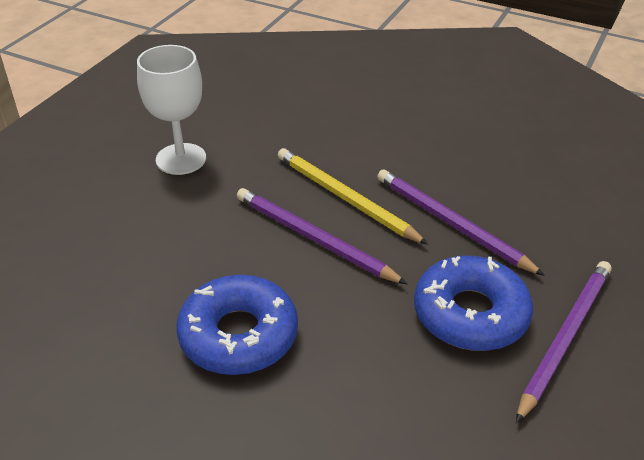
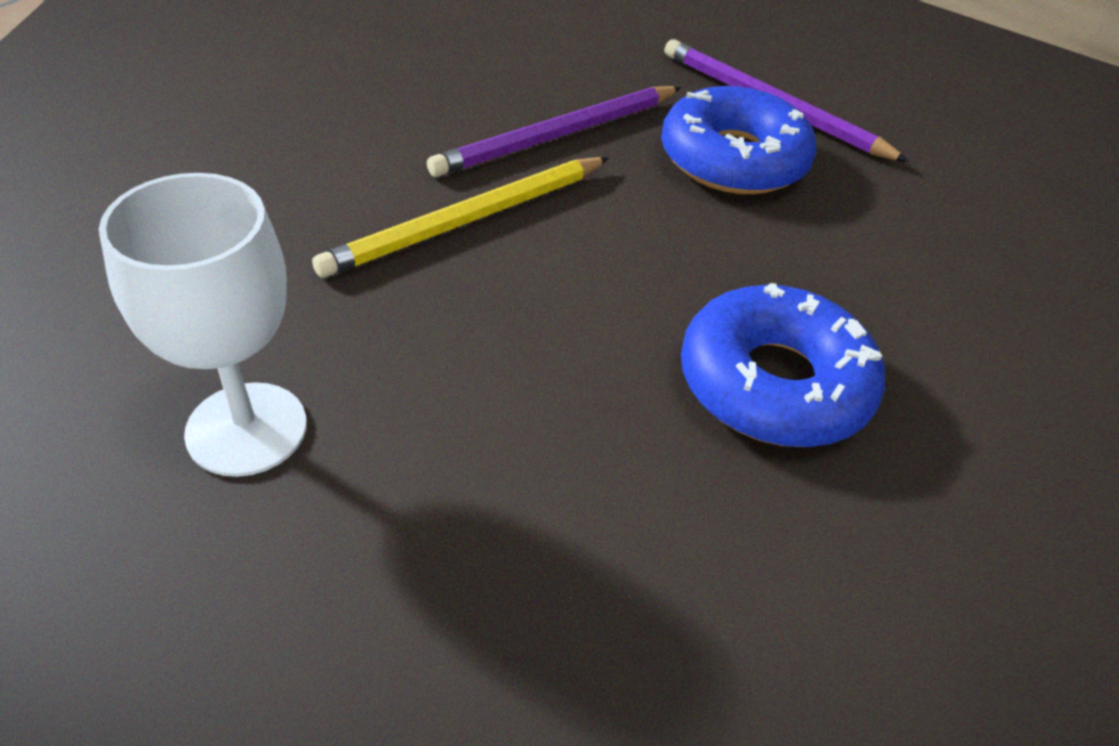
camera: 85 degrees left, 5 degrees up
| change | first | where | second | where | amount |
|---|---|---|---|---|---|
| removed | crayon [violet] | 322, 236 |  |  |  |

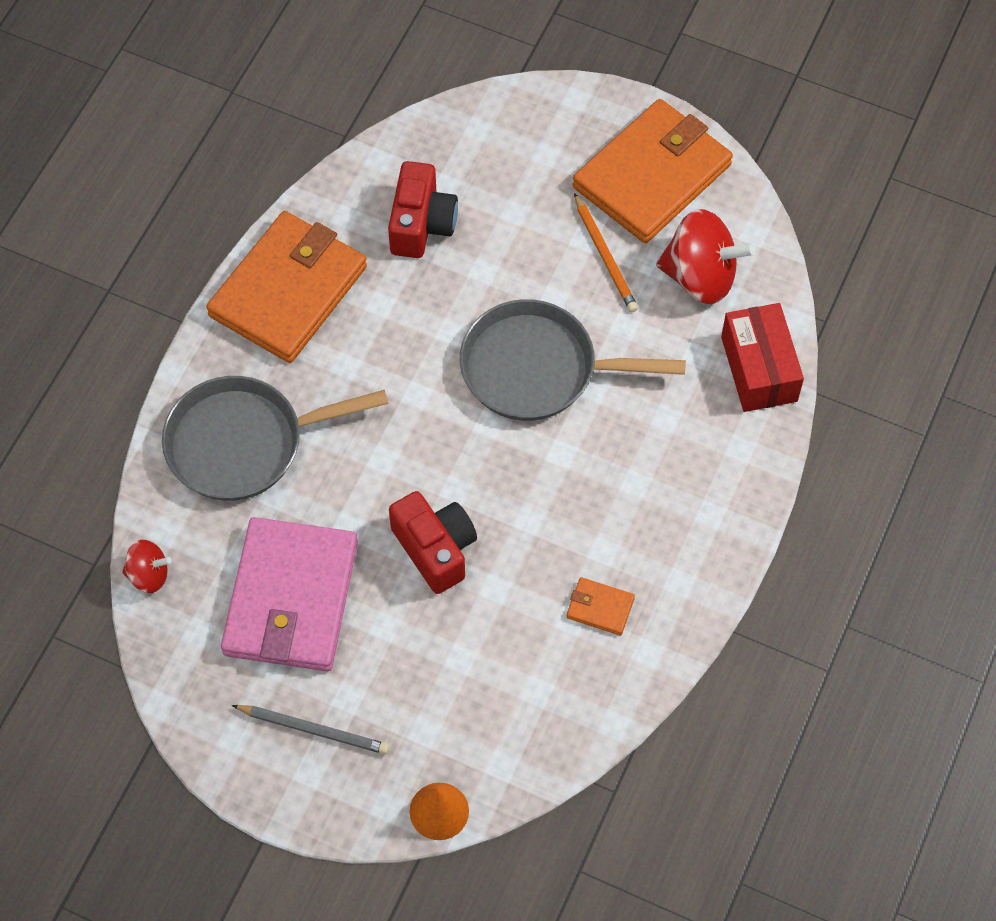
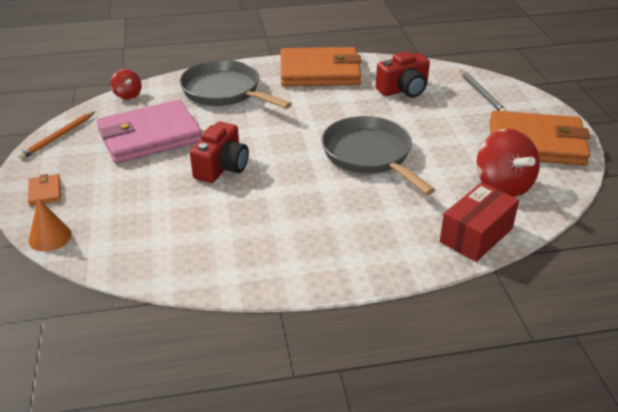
camera: 55 degrees right, 25 degrees down
| change | first | where | second | where | amount |
|---|---|---|---|---|---|
| moved | crayon [orange] | 606, 252 |  | 56, 136 |  |
| moved | portefeuille [orange] | 600, 606 |  | 44, 190 |  |
| moved | crayon [gris] | 310, 729 |  | 483, 90 |  |

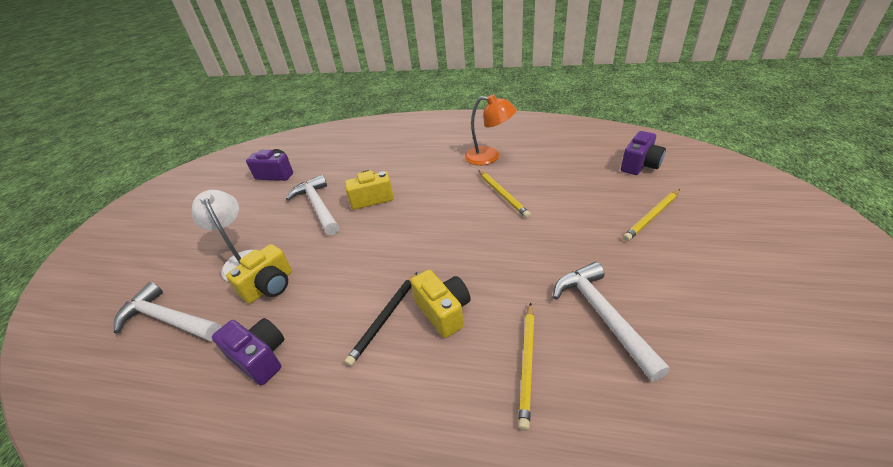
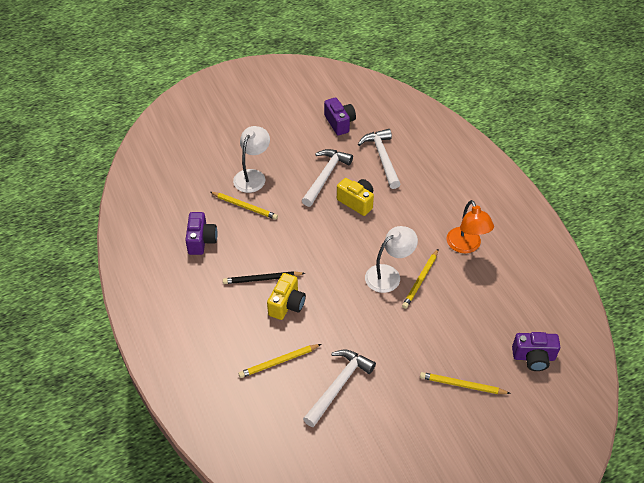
camera: 50 degrees right, 10 degrees up
| change | first | where | second | where | amount |
|---|---|---|---|---|---|
| replaced | appareil photo [jaune] | 259, 274 | crayon [jaune] | 244, 206 |  |
| moved | marteau [blanc] | 167, 311 |  | 379, 159 |  |
| added |  |  | lampe [blanc] | 391, 259 |  |

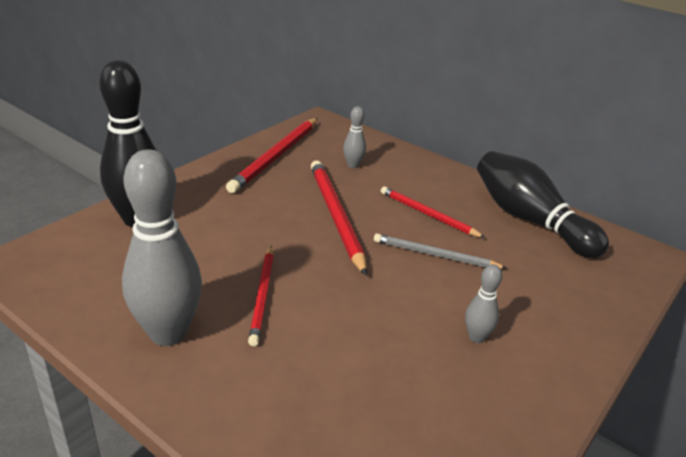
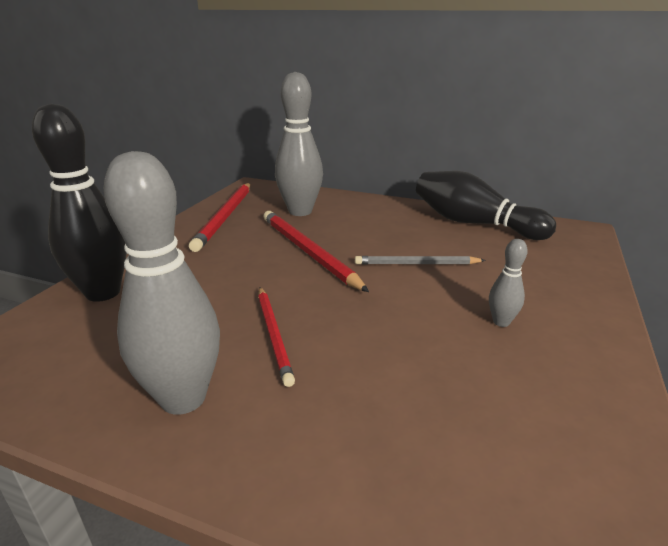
camera: 15 degrees left, 5 degrees down
| change | first | where | second | where | amount |
|---|---|---|---|---|---|
| resized | quille [gris] | 354, 137 |  | 299, 144 | x2.18 |
| removed | crayon [rouge] | 433, 212 |  |  |  |

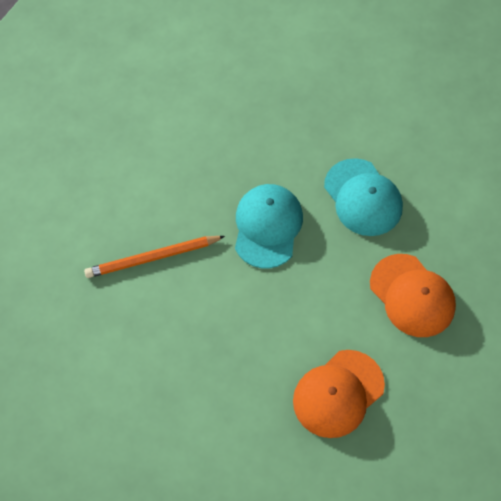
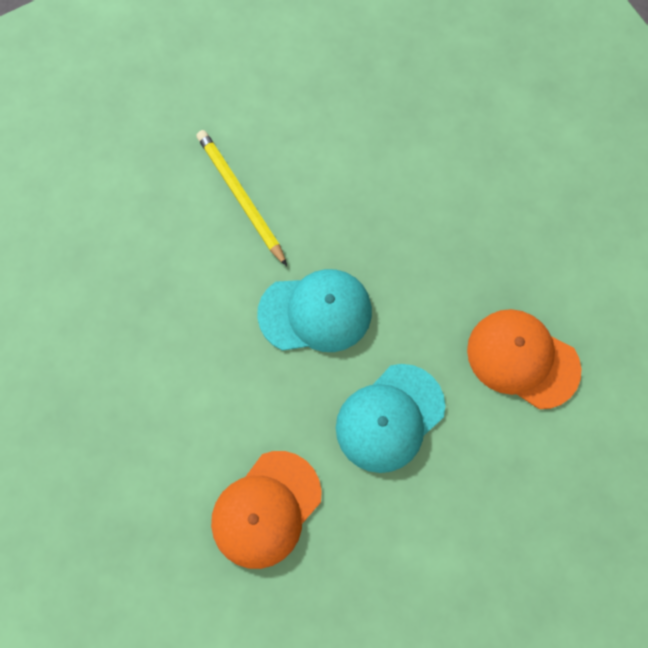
camera: 75 degrees right, 10 degrees up
| change | first | where | second | where | amount |
|---|---|---|---|---|---|
| recoloured | crayon [orange] | 154, 257 | crayon [jaune] | 241, 198 |  |
| moved | casquette [orange] | 339, 394 |  | 524, 359 |  |

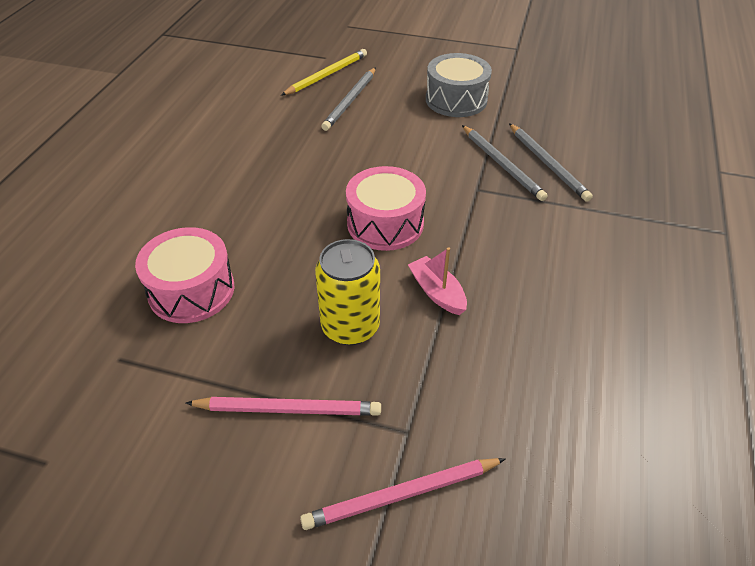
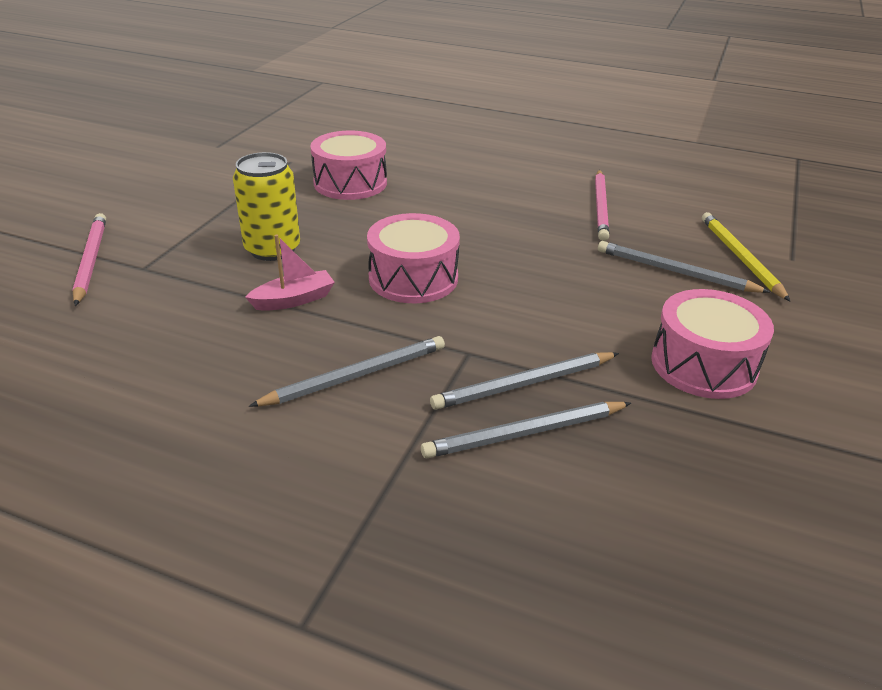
camera: 95 degrees right, 10 degrees down
| change | first | where | second | where | amount |
|---|---|---|---|---|---|
| added |  |  | crayon [gris] | 347, 371 |  |
| moved | crayon [rose] | 283, 406 |  | 602, 205 |  |
| recoloured | tambour [gris] | 459, 85 | tambour [rose] | 712, 344 |  |
| turned | crayon [jaune] | 324, 72 |  | 746, 256 | 150 degrees counterclockwise |

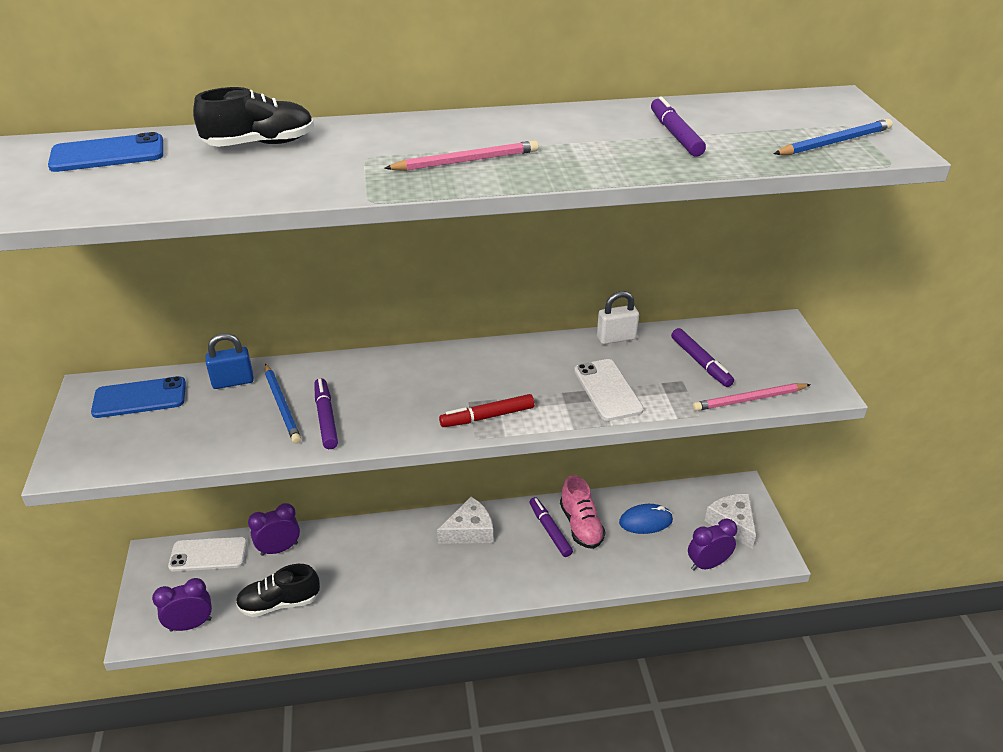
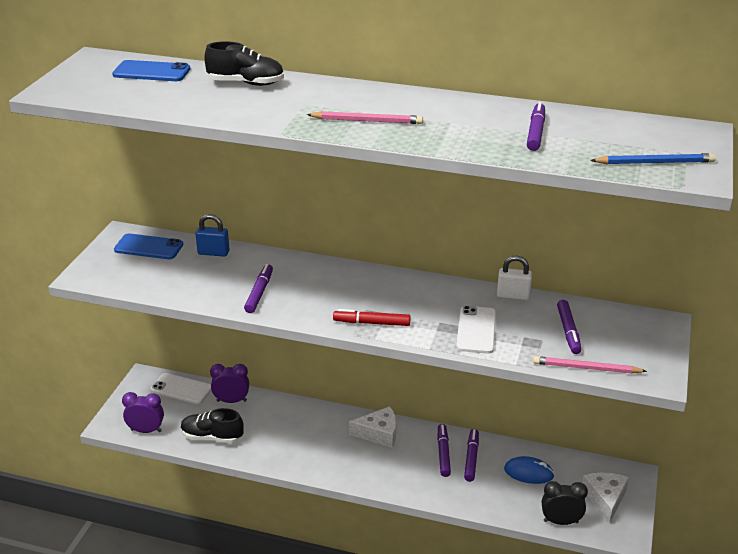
camera: 25 degrees right, 5 degrees down
| change | first | where | second | where | amount |
|---|---|---|---|---|---|
| replaced | chaussure [rose] | 582, 512 | feutre [violet] | 471, 455 |  |
| recoloured | réveil [violet] | 712, 545 | réveil [noir] | 565, 503 |  |
| removed | crayon [bleu] | 283, 404 |  |  |  |

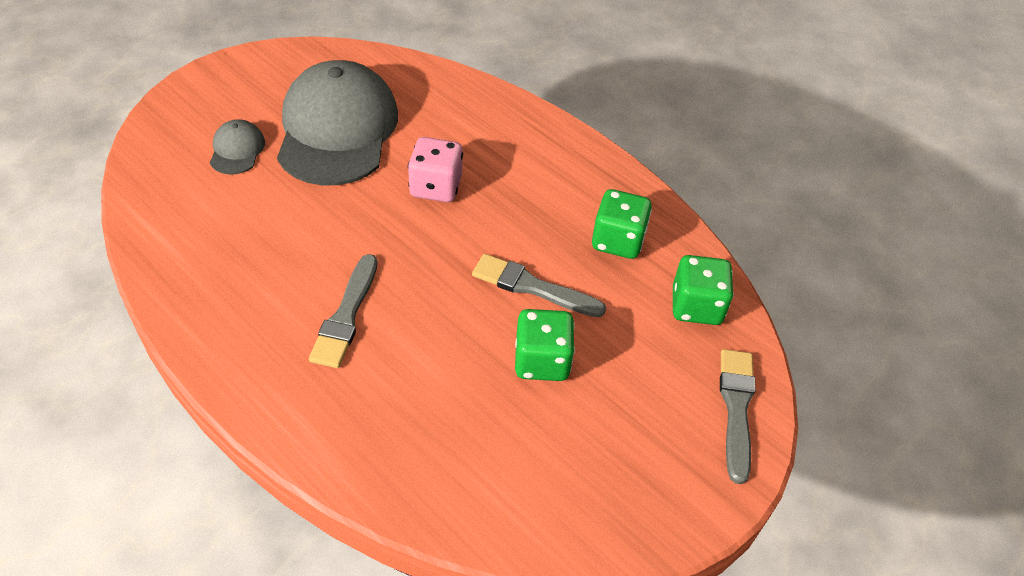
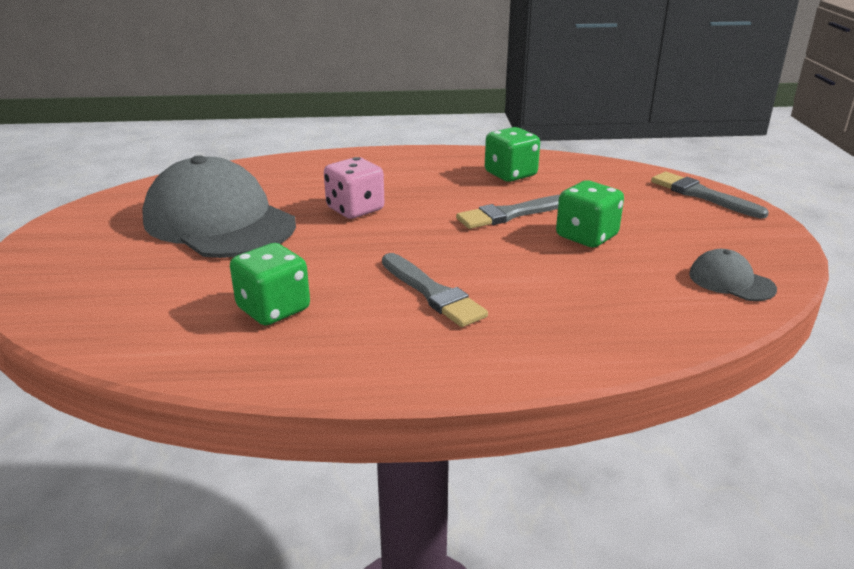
camera: 45 degrees left, 20 degrees down
| change | first | where | second | where | amount |
|---|---|---|---|---|---|
| moved | dé [vert] | 703, 290 |  | 270, 284 |  |
| moved | casquette [gris] | 237, 146 |  | 733, 275 |  |

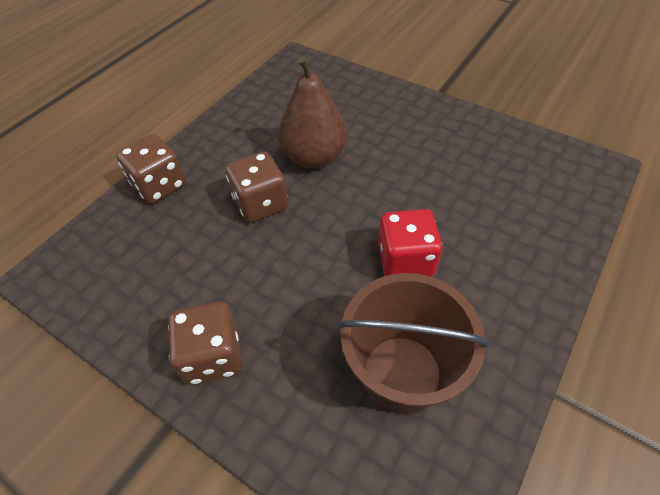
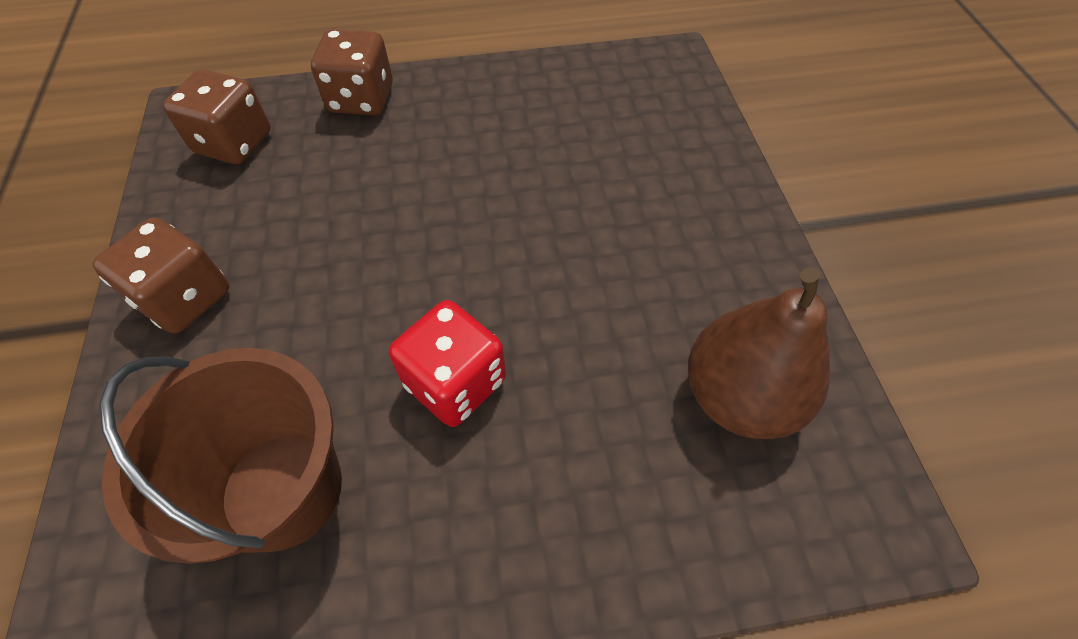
camera: 45 degrees right, 5 degrees up
| change | first | where | second | where | amount |
|---|---|---|---|---|---|
| moved | dé [marron] | 257, 187 |  | 217, 117 |  |
| moved | poire [marron] | 312, 112 |  | 759, 353 |  |

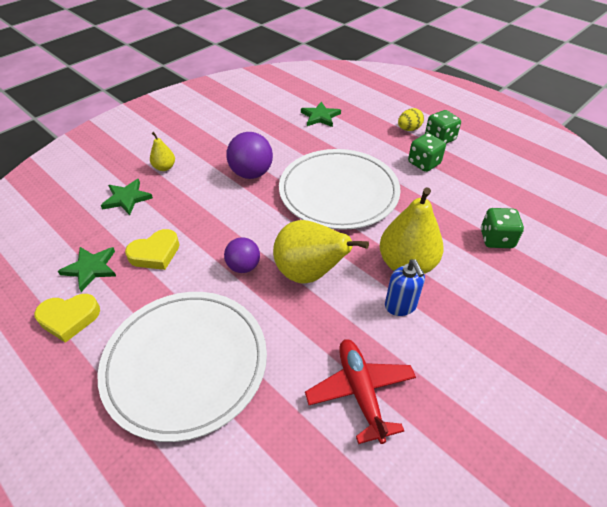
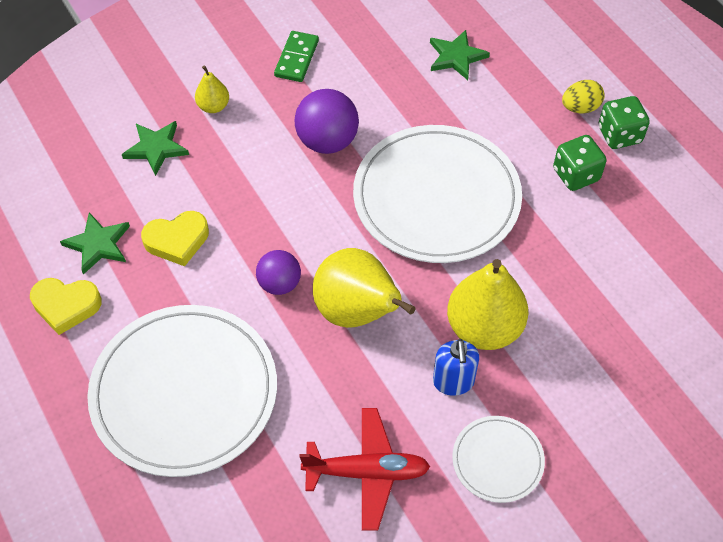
camera: 15 degrees right, 10 degrees up
| change | first | where | second | where | amount |
|---|---|---|---|---|---|
| added |  |  | domino [vert] | 296, 56 |  |
| turned | avion [rouge] | 360, 391 |  | 365, 469 | 90 degrees clockwise |
| added |  |  | assiette [blanc] | 498, 459 |  |
| removed | dé [vert] | 502, 228 |  |  |  |

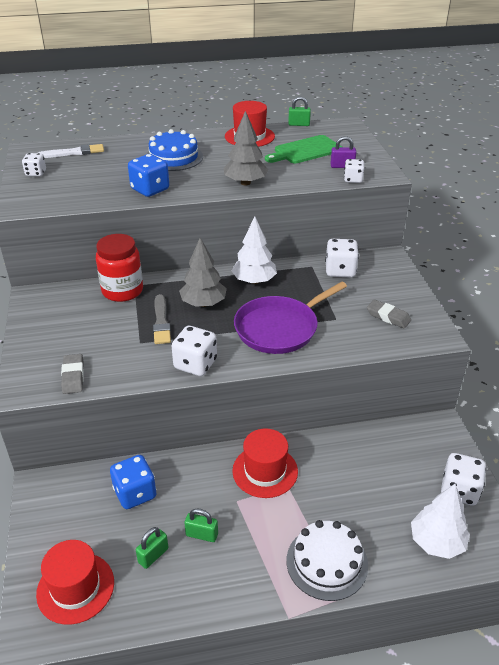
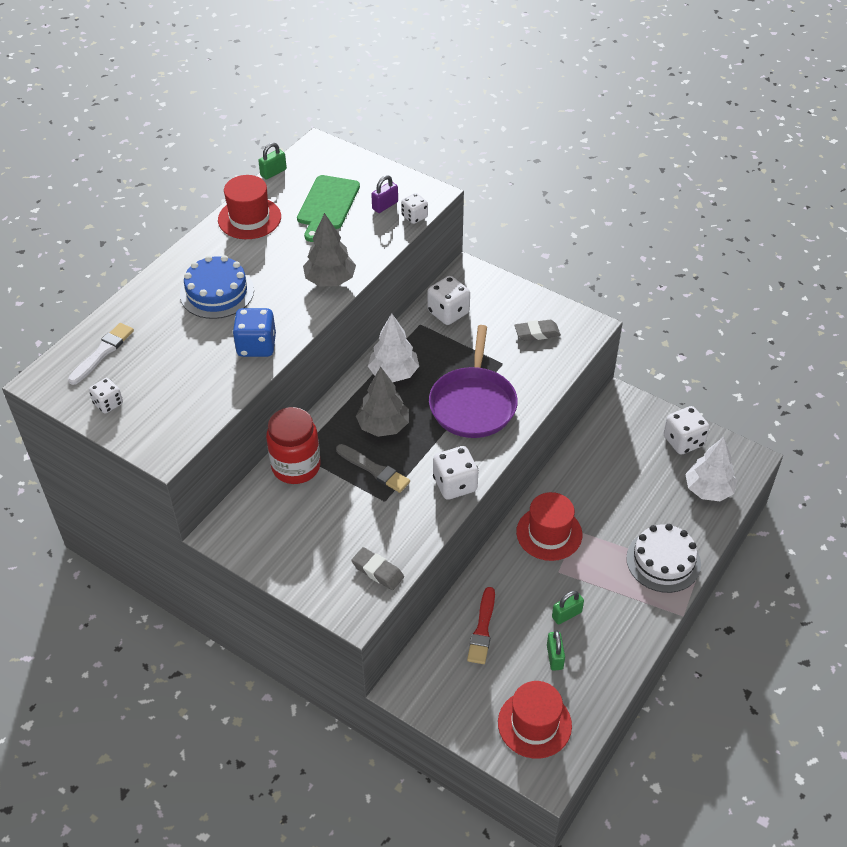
camera: 45 degrees left, 10 degrees up
| change | first | where | second | where | amount |
|---|---|---|---|---|---|
| replaced | dé [bleu] | 133, 482 | pinceau [rouge] | 481, 625 |  |

